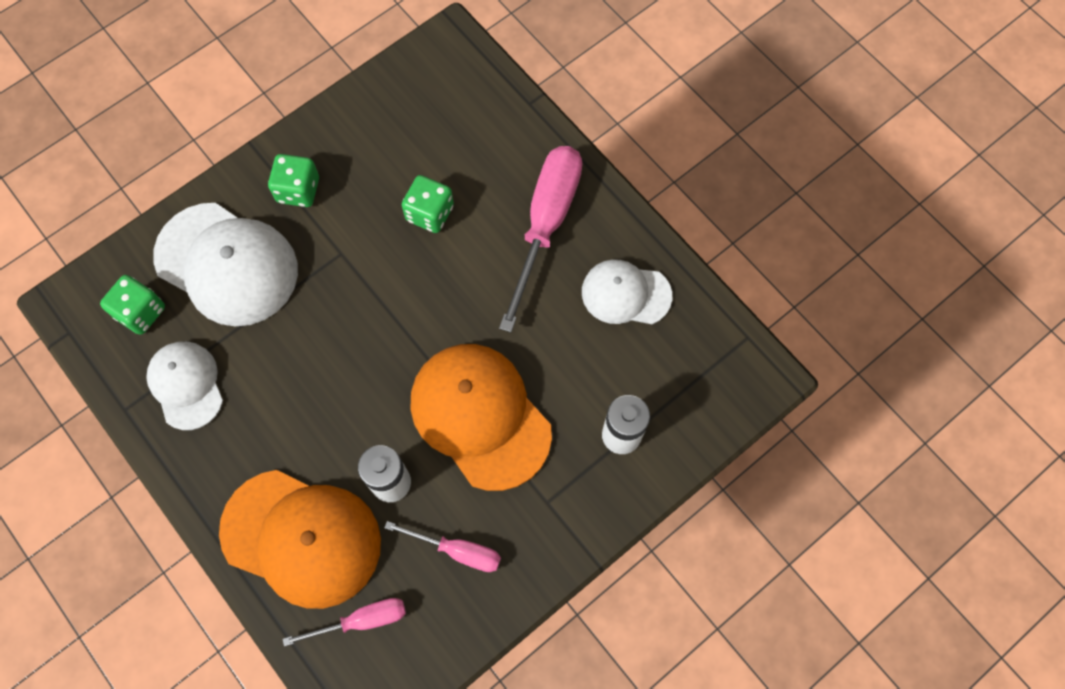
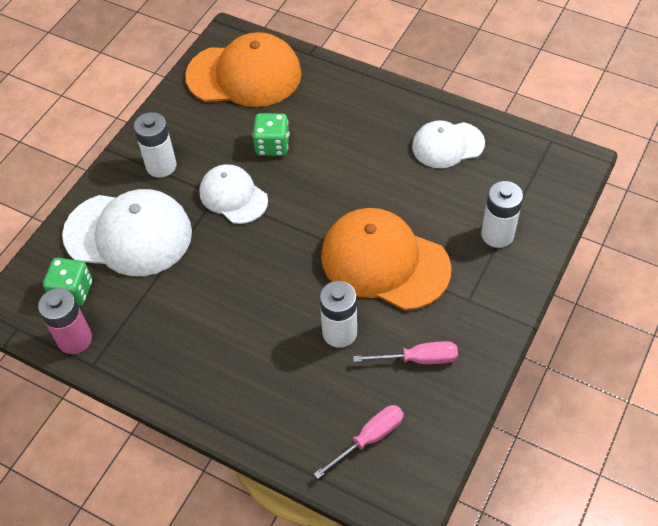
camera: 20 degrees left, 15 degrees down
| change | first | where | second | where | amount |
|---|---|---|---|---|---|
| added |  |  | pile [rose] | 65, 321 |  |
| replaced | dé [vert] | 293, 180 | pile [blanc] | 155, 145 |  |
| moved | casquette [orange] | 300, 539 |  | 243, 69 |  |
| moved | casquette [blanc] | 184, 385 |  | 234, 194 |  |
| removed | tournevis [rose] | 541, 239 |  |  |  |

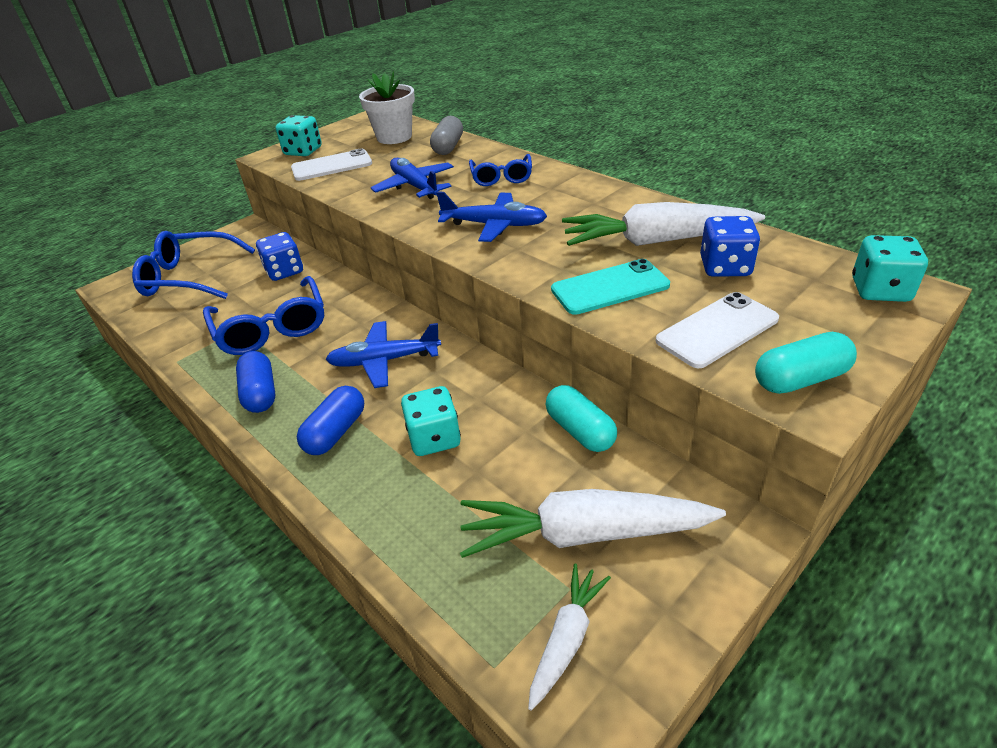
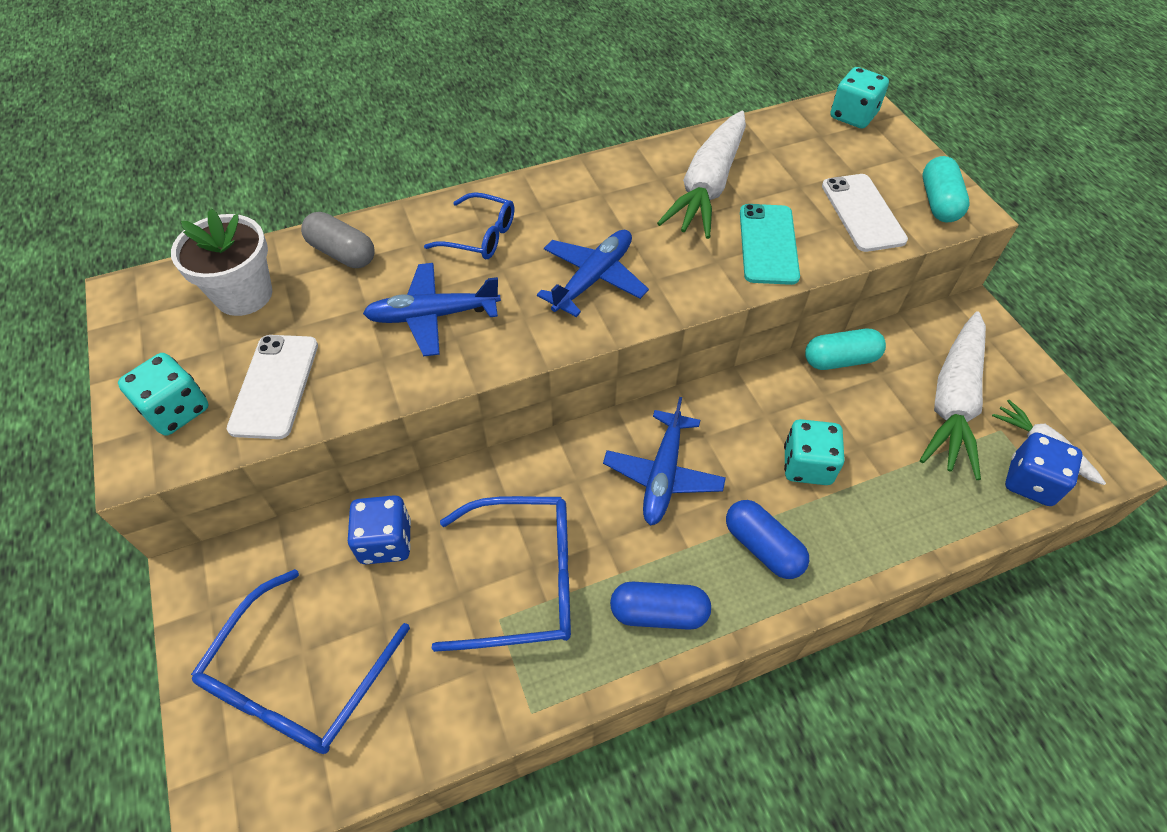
camera: 70 degrees left, 15 degrees up
| change | first | where | second | where | amount |
|---|---|---|---|---|---|
| moved | dé [bleu] | 730, 246 |  | 1044, 469 |  |

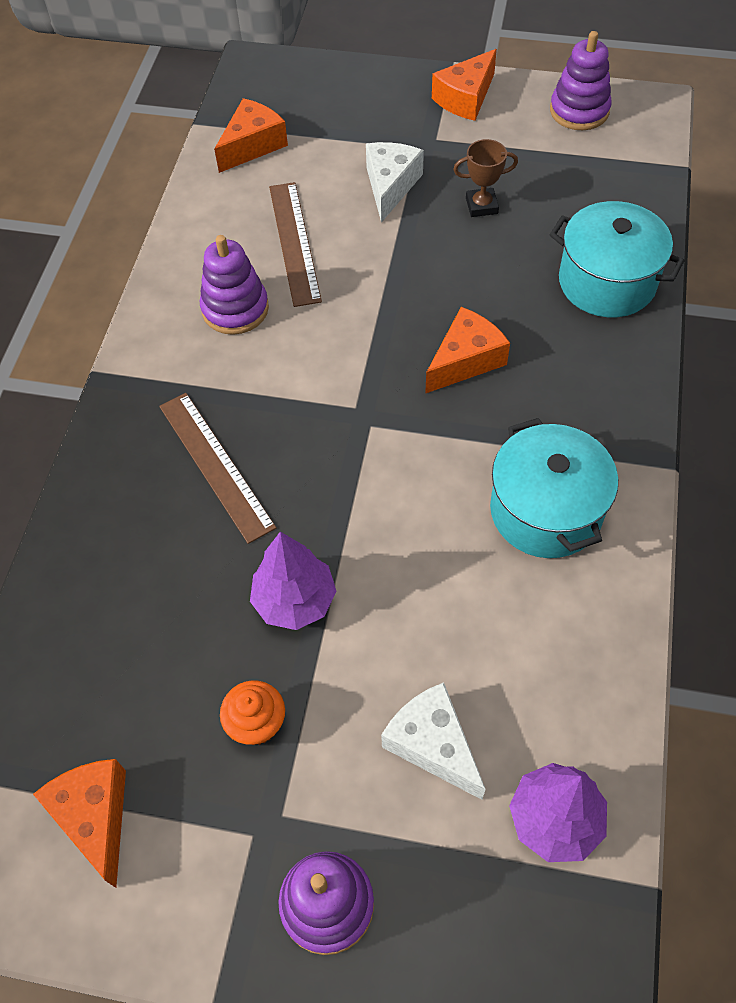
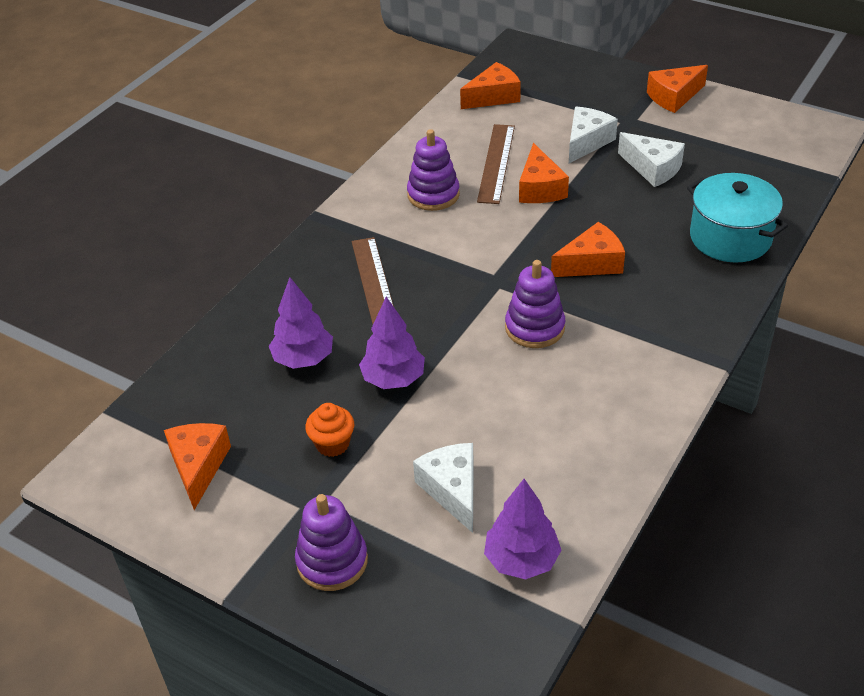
camera: 20 degrees right, 15 degrees down
| change | first | where | second | where | amount |
|---|---|---|---|---|---|
| added |  |  | arbre [violet] | 301, 323 |  |
| moved | jouet à empiler [violet] | 580, 80 |  | 535, 304 |  |
| added |  |  | fromage [orange] | 544, 173 |  |
| replaced | trophée [marron] | 485, 178 | fromage [blanc] | 651, 159 |  |
| removed | marmite [turquoise] | 554, 488 |  |  |  |

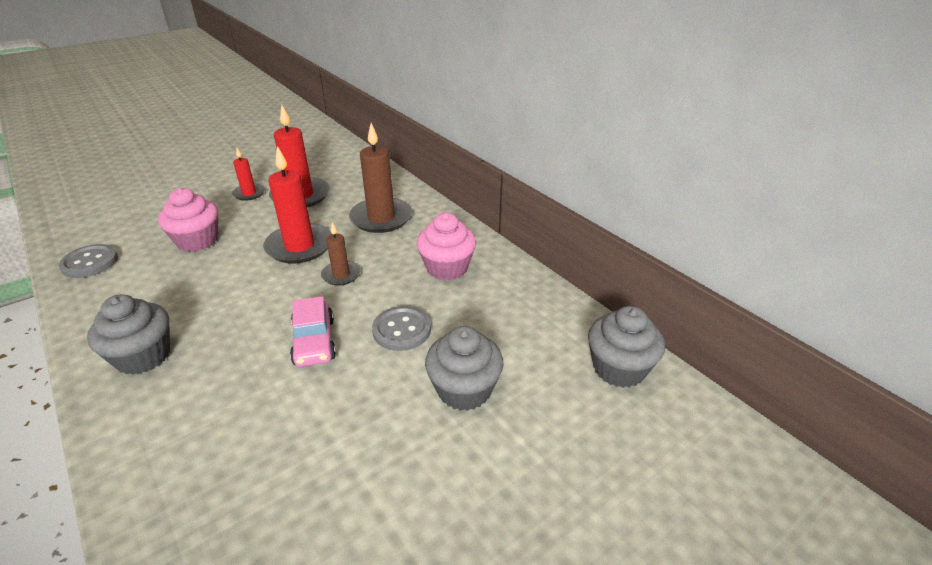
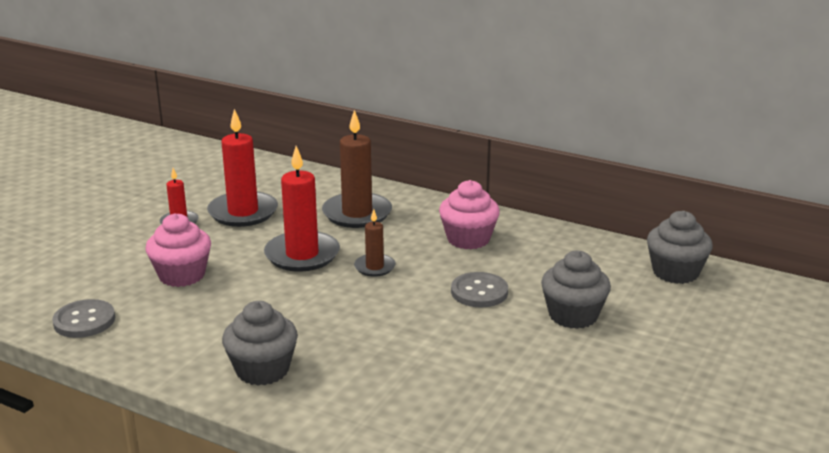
camera: 25 degrees left, 10 degrees down
| change | first | where | second | where | amount |
|---|---|---|---|---|---|
| removed | voiture [rose] | 313, 331 |  |  |  |

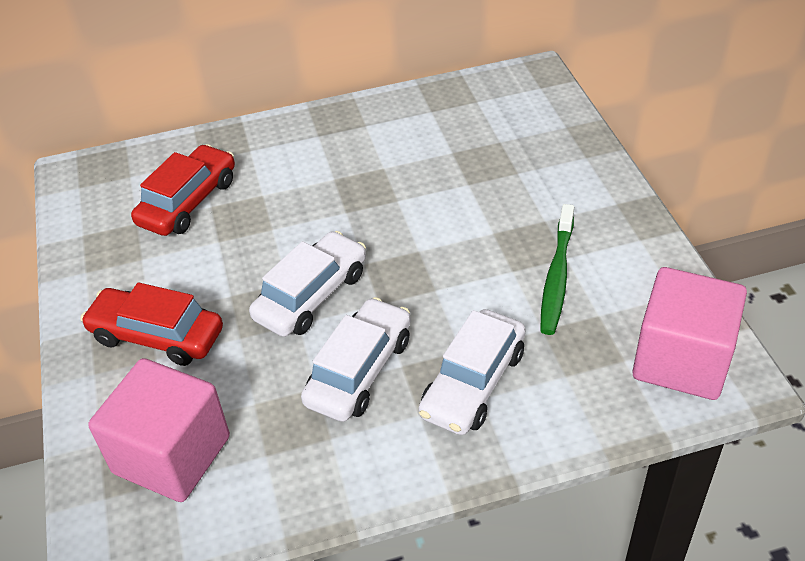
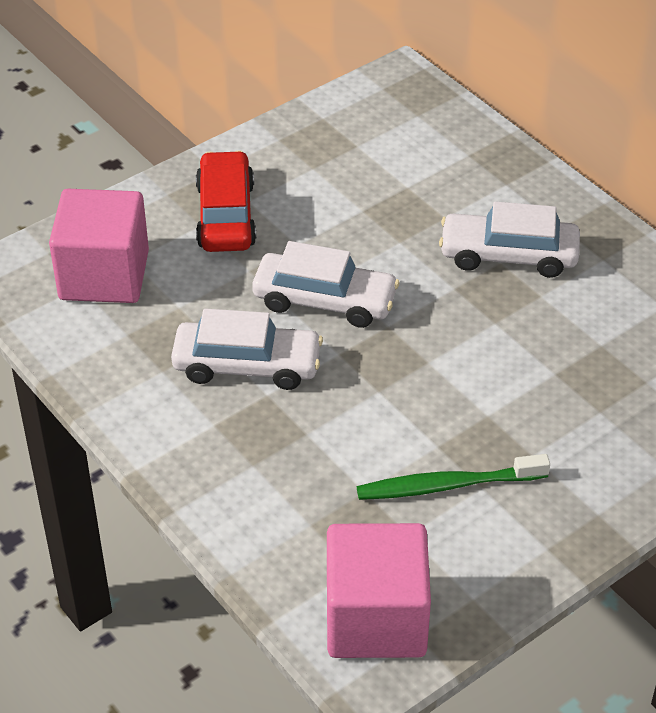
camera: 65 degrees right, 0 degrees up
| change | first | where | second | where | amount |
|---|---|---|---|---|---|
| moved | voiture [blanc] | 472, 372 |  | 509, 239 |  |
| removed | voiture [rouge] | 183, 190 |  |  |  |

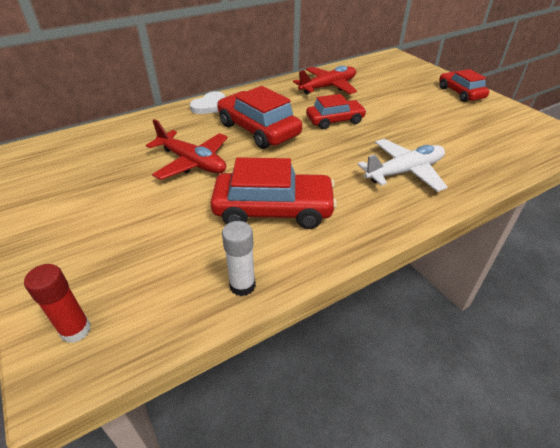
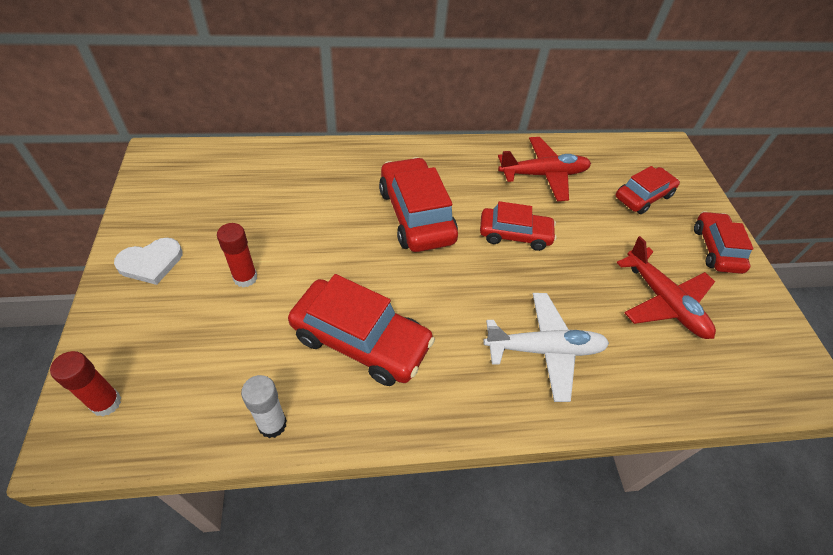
camera: 20 degrees right, 10 degrees up
| change | first | where | second | where | amount |
|---|---|---|---|---|---|
| moved | cœur [blanc] | 207, 102 |  | 148, 261 |  |
| added |  |  | bâton de colle [rouge] | 237, 255 |  |
| added |  |  | voiture [rouge] | 647, 190 |  |
| moved | avion [rouge] | 187, 149 |  | 666, 287 |  |

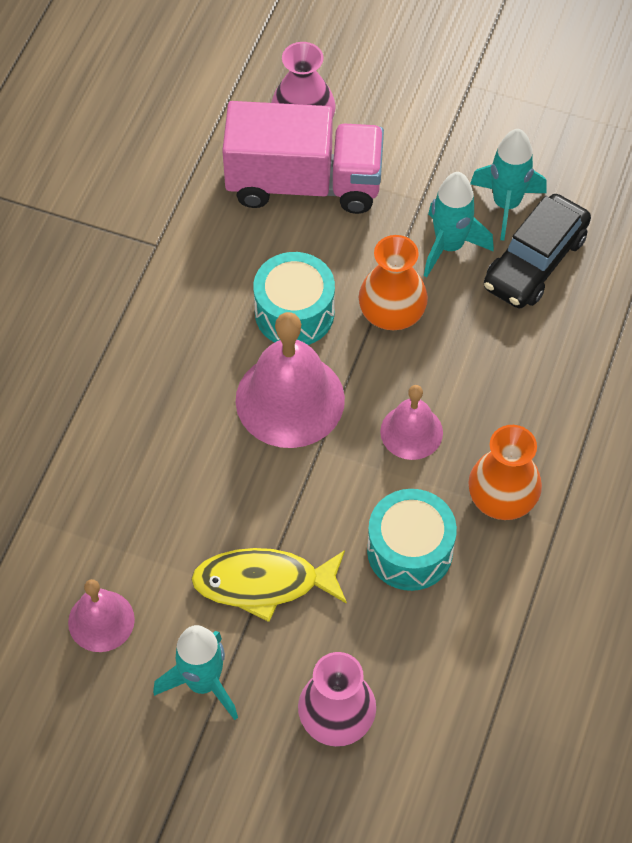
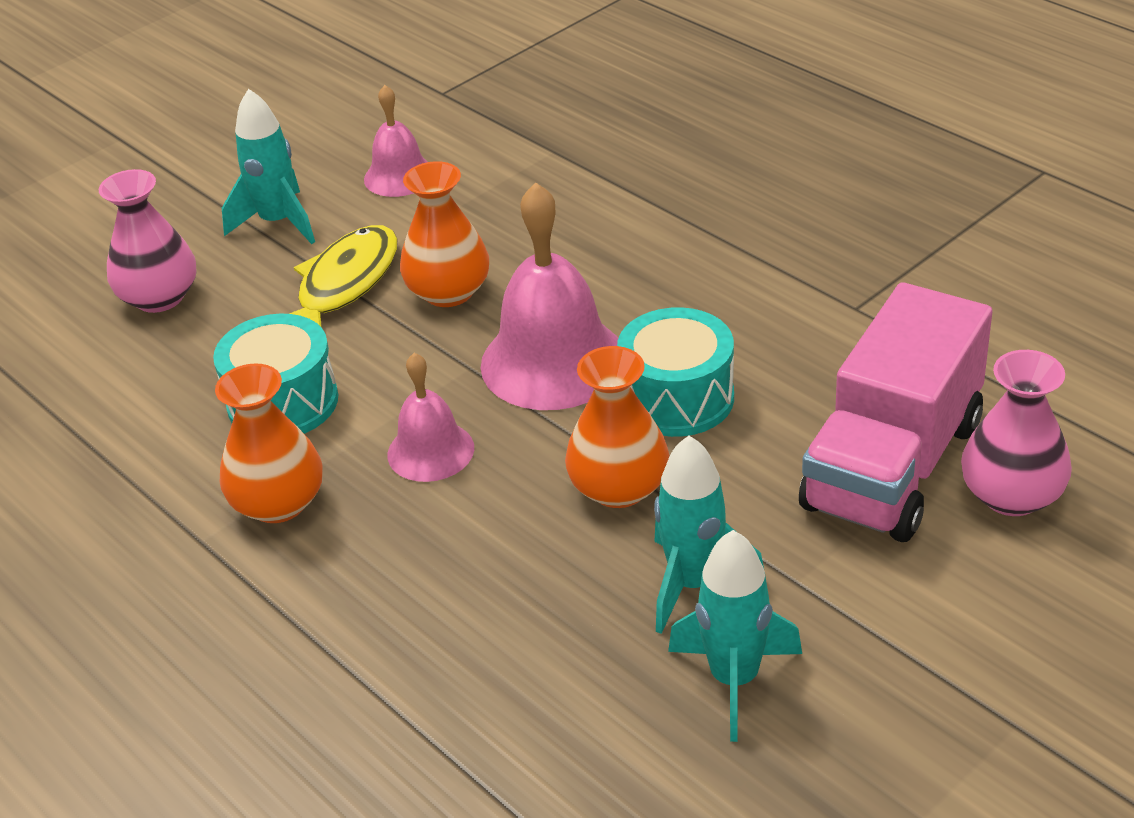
camera: 120 degrees right, 20 degrees down
| change | first | where | second | where | amount |
|---|---|---|---|---|---|
| added |  |  | vase [orange] | 444, 234 |  |
| removed | voiture [noir] | 537, 251 |  |  |  |

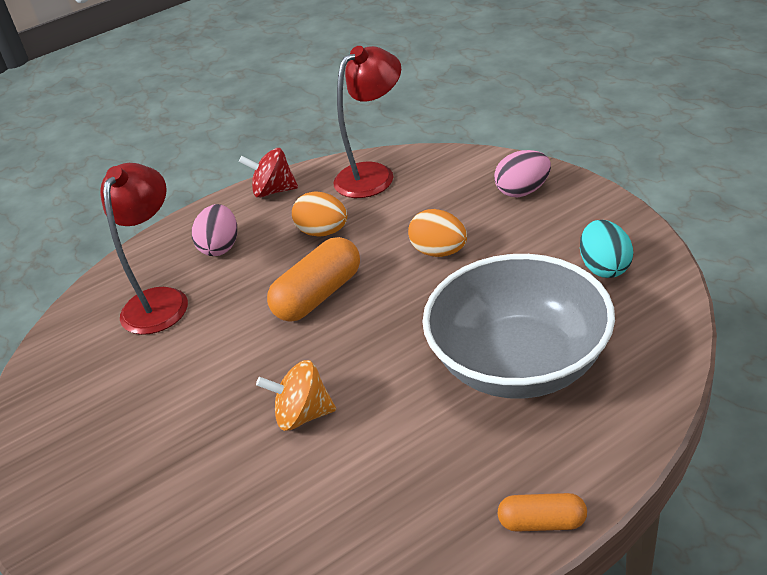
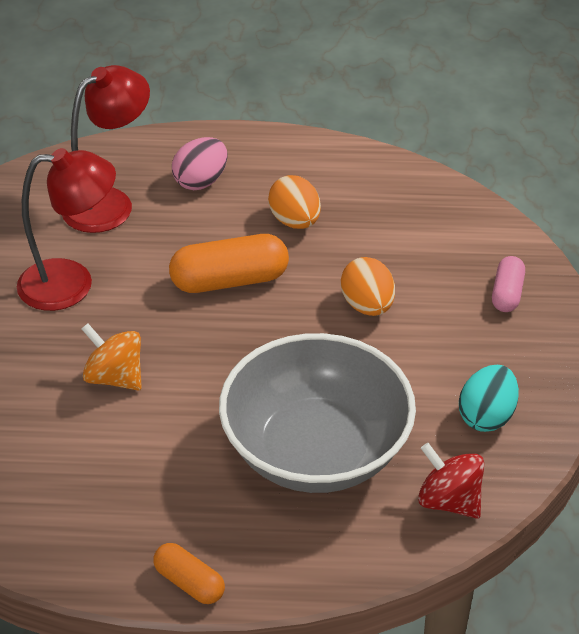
camera: 30 degrees right, 5 degrees up
| change | first | where | second | where | amount |
|---|---|---|---|---|---|
| moved | lampe [rouge] | 367, 122 |  | 66, 229 |  |
| moved | toupie [rouge] | 268, 173 |  | 451, 481 |  |
| replaced | œuf [rose] | 522, 173 | gélule [rose] | 508, 284 |  |

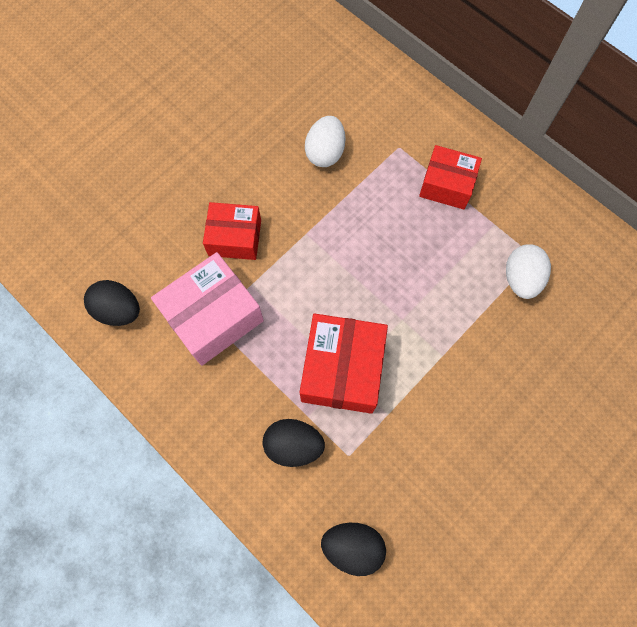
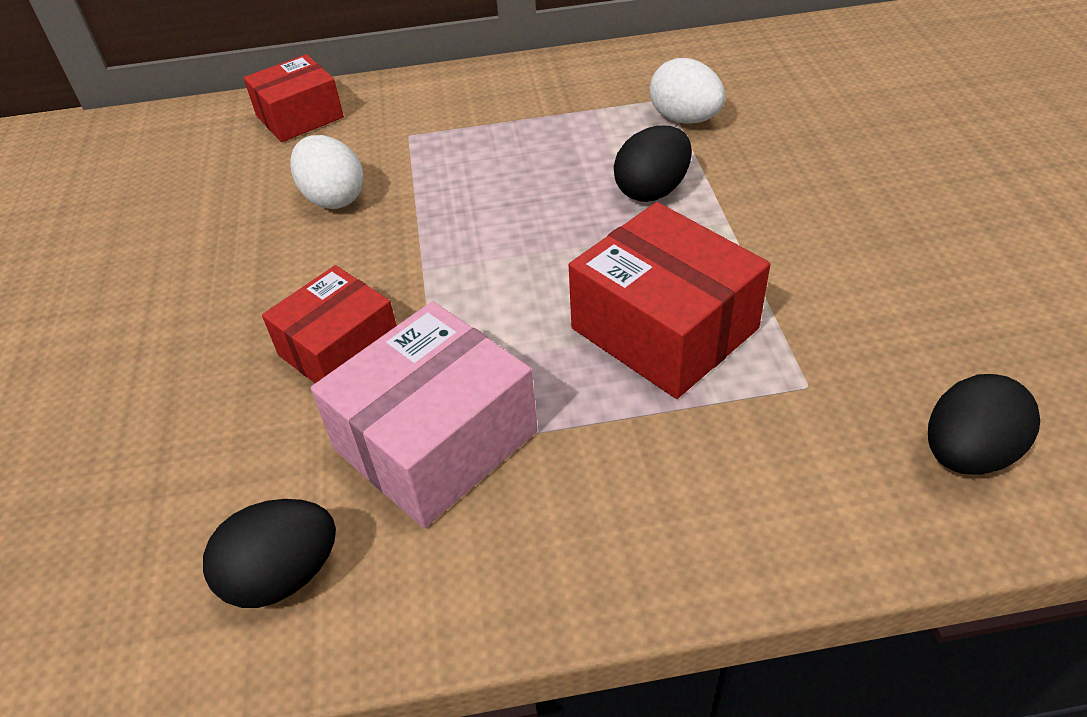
camera: 50 degrees left, 25 degrees down
| change | first | where | second | where | amount |
|---|---|---|---|---|---|
| moved | boîte [rouge] | 450, 177 |  | 294, 98 |  |
| turned | boîte [rose] | 207, 309 |  | 424, 414 | 45 degrees clockwise |
| moved | œuf [noir] | 294, 443 |  | 653, 164 |  |

